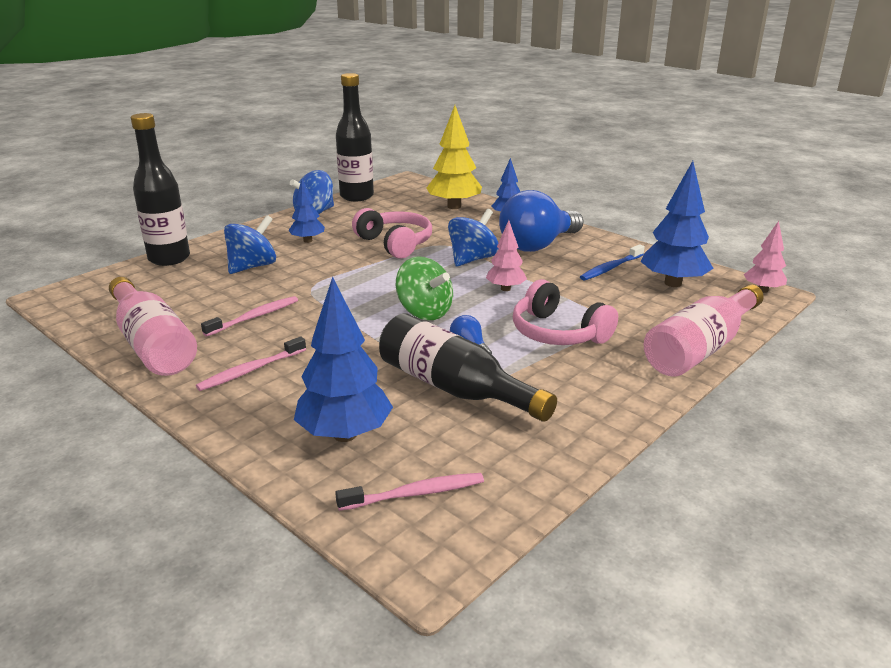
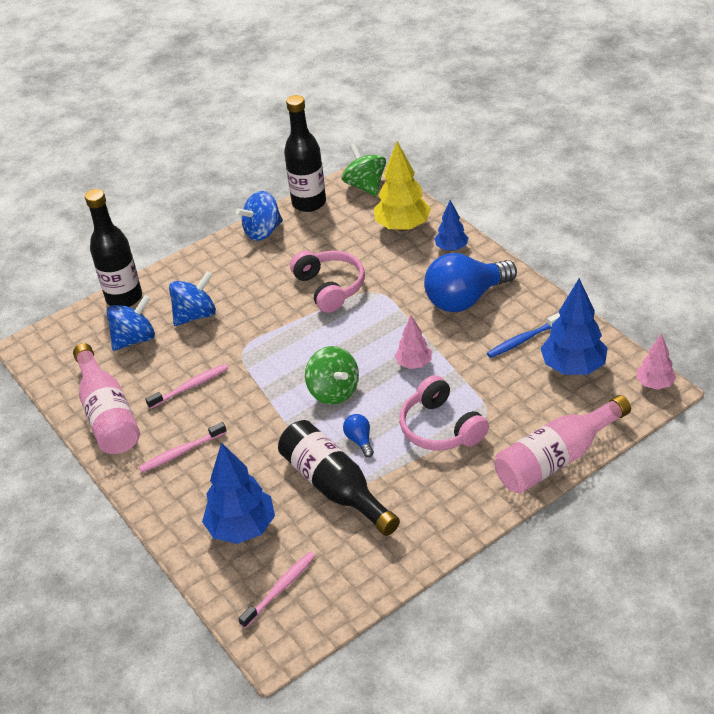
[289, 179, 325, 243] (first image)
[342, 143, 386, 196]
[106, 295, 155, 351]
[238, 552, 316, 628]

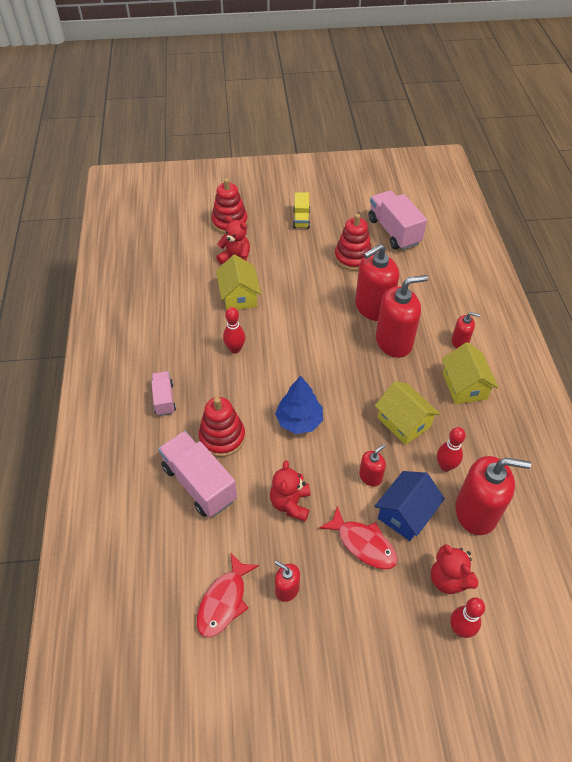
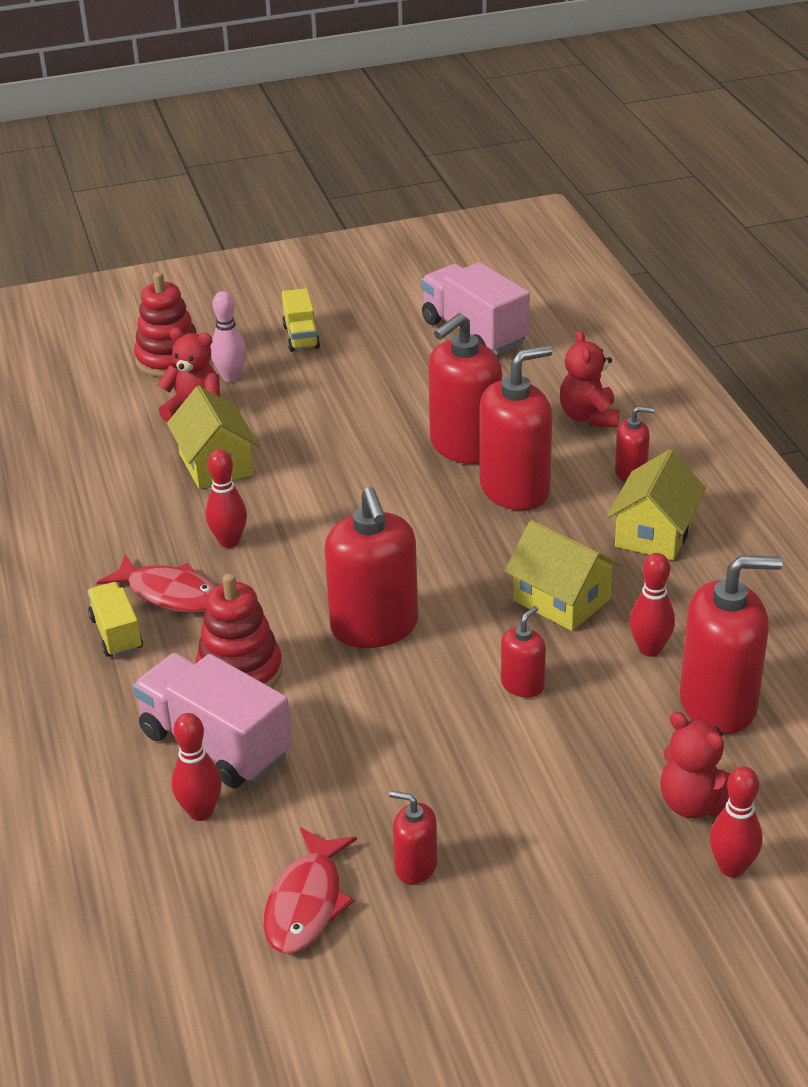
[334, 214, 372, 271] (first image)
[374, 471, 445, 541] (first image)
[172, 713, 222, 821]
[211, 291, 247, 382]
[560, 330, 619, 427]
[97, 554, 216, 612]
[324, 487, 418, 648]
[87, 582, 143, 657]
[607, 449, 706, 560]

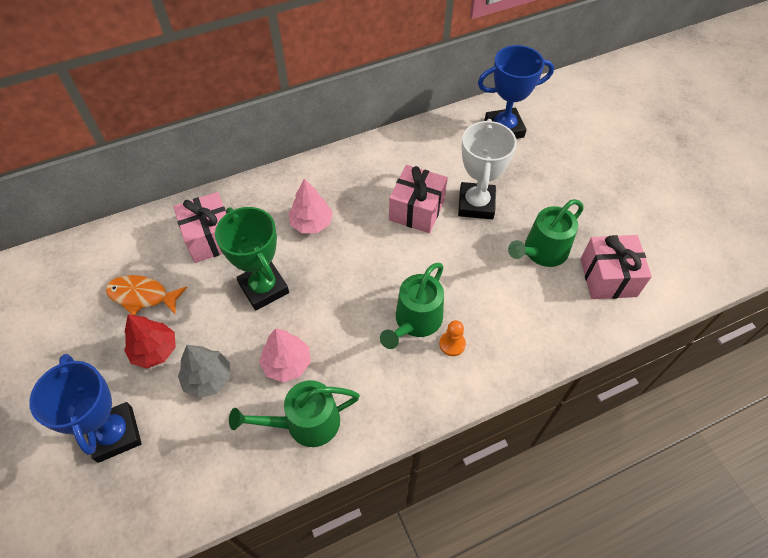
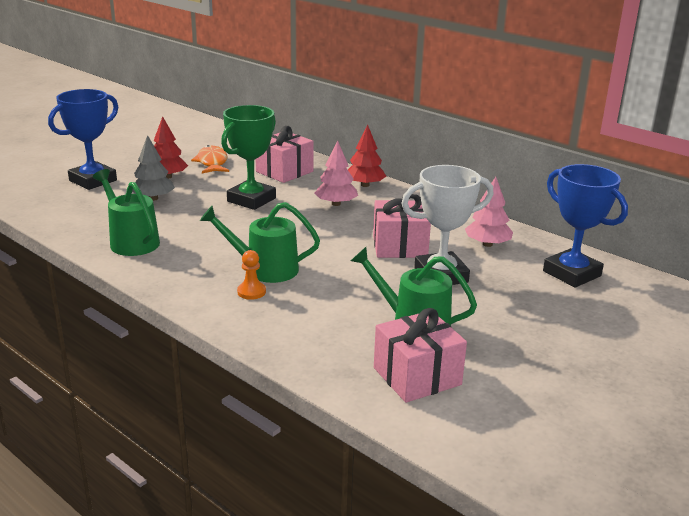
[348, 124, 386, 187]
[465, 177, 513, 247]

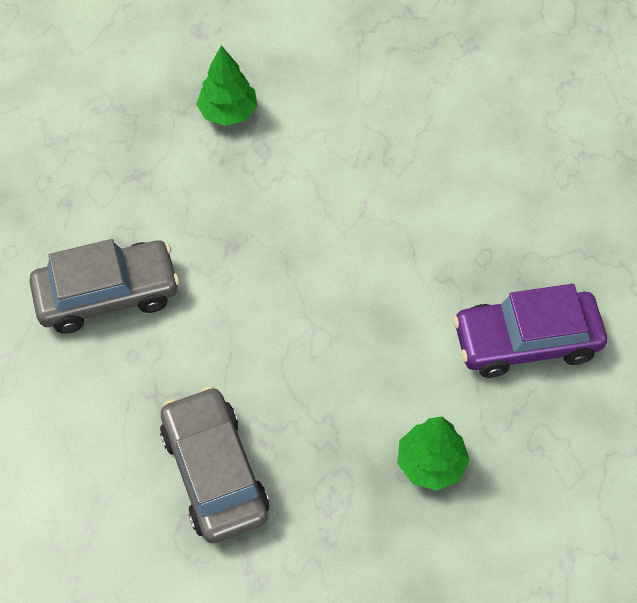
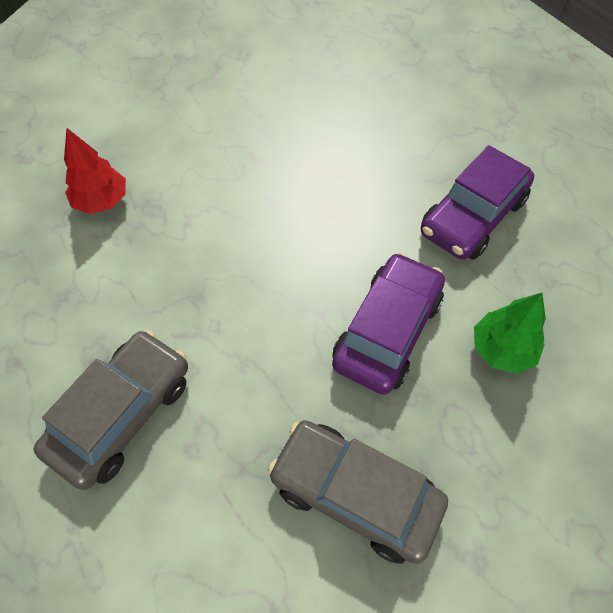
[332, 253, 445, 395]
[64, 128, 126, 214]

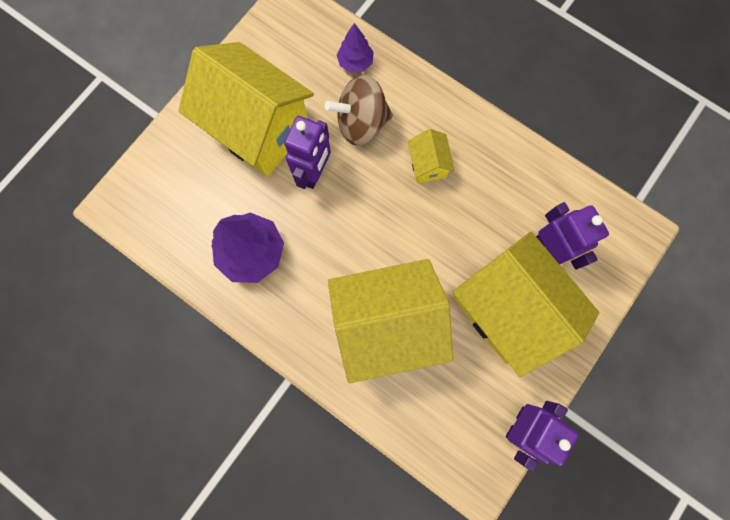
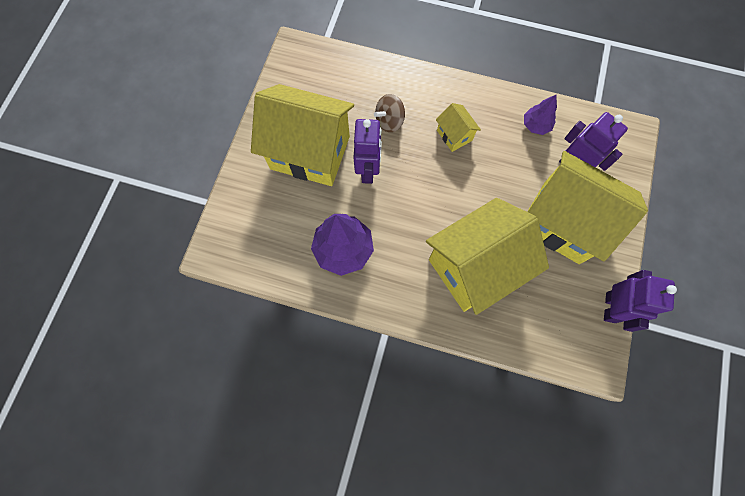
[524, 95, 557, 135]
[374, 94, 405, 132]

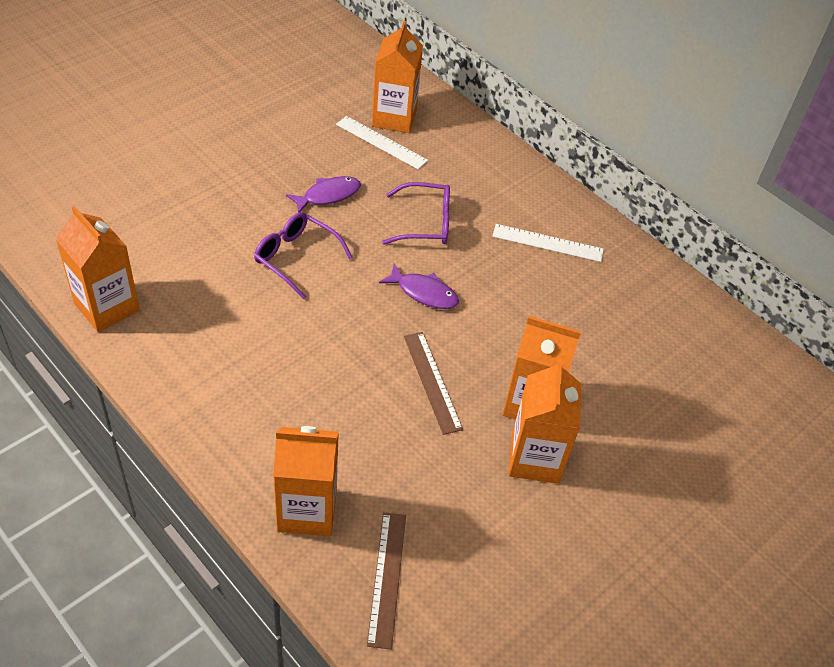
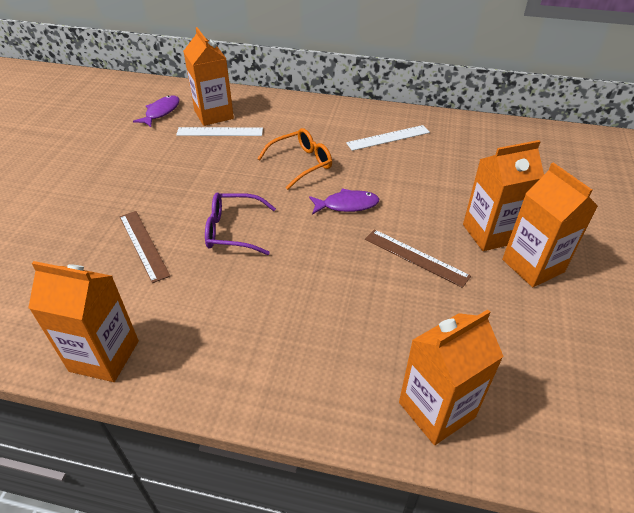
[133, 95, 180, 127]
[120, 211, 170, 283]
[257, 128, 332, 190]

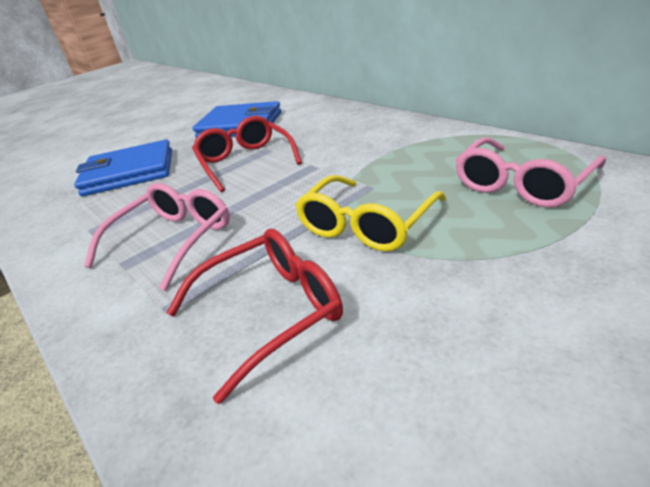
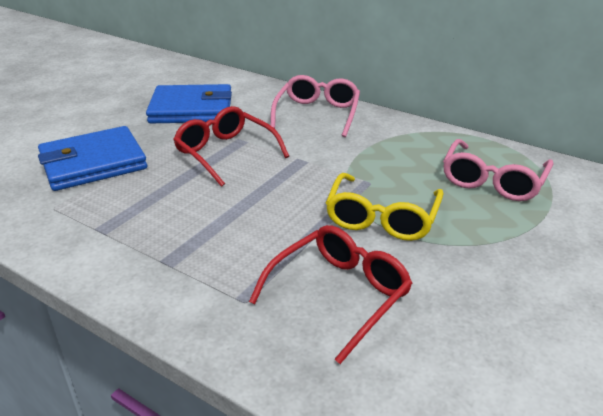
[270, 75, 360, 137]

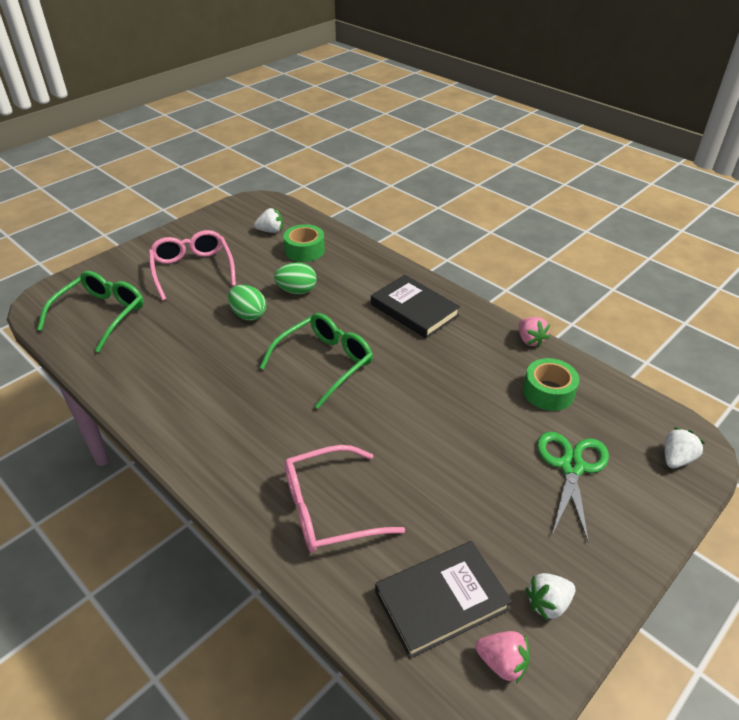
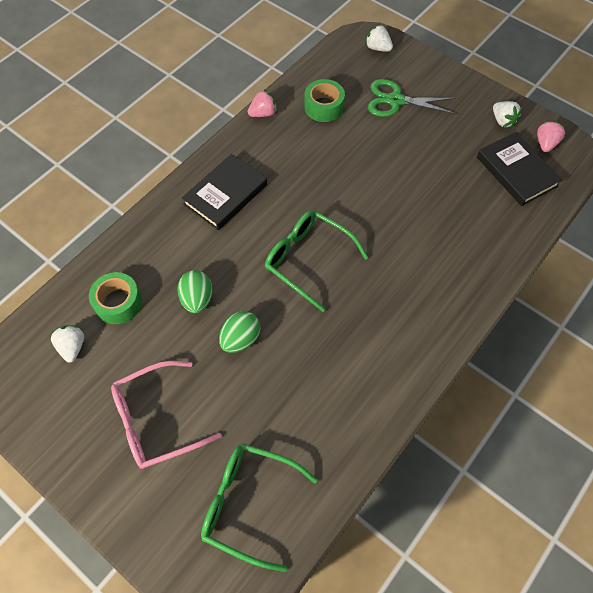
[285, 445, 405, 553] (first image)

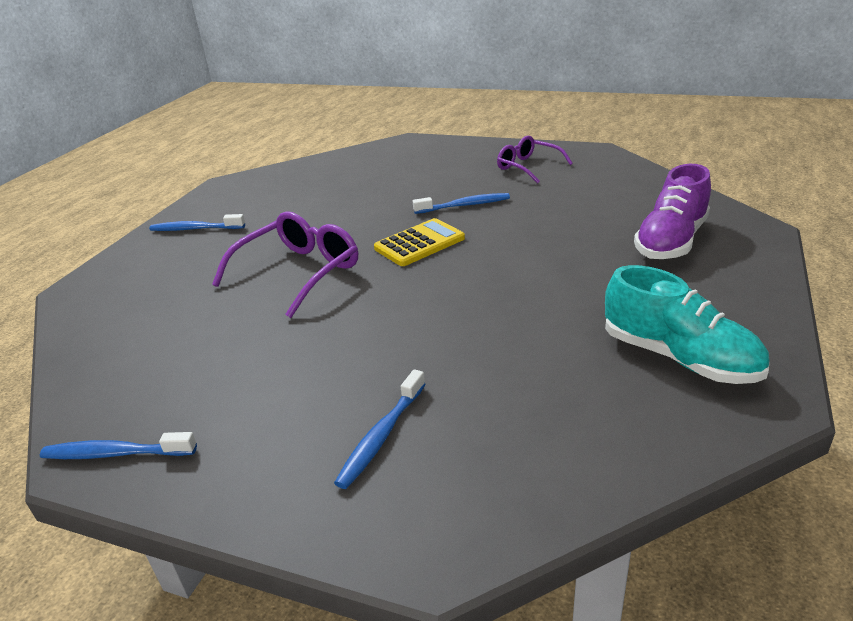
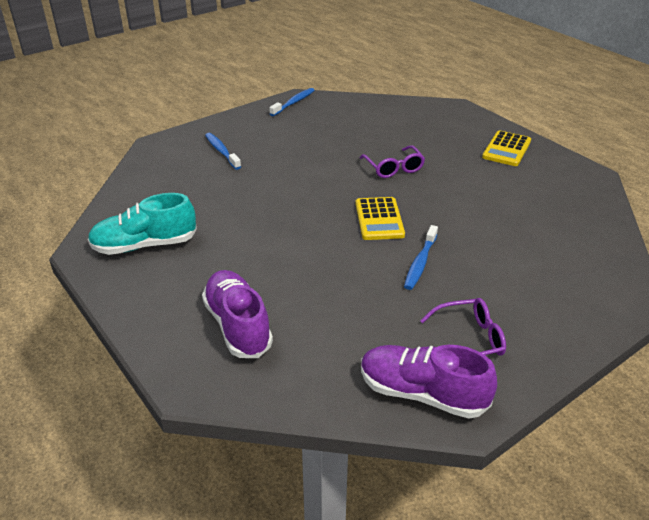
[361, 345, 497, 419]
[482, 131, 531, 166]
[360, 145, 425, 178]

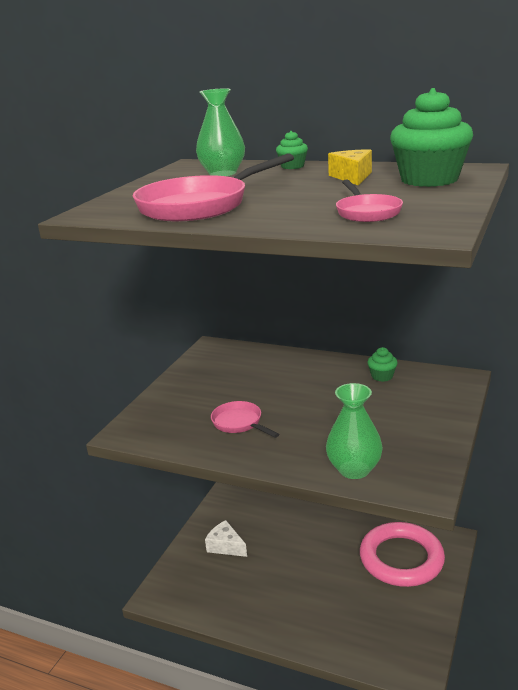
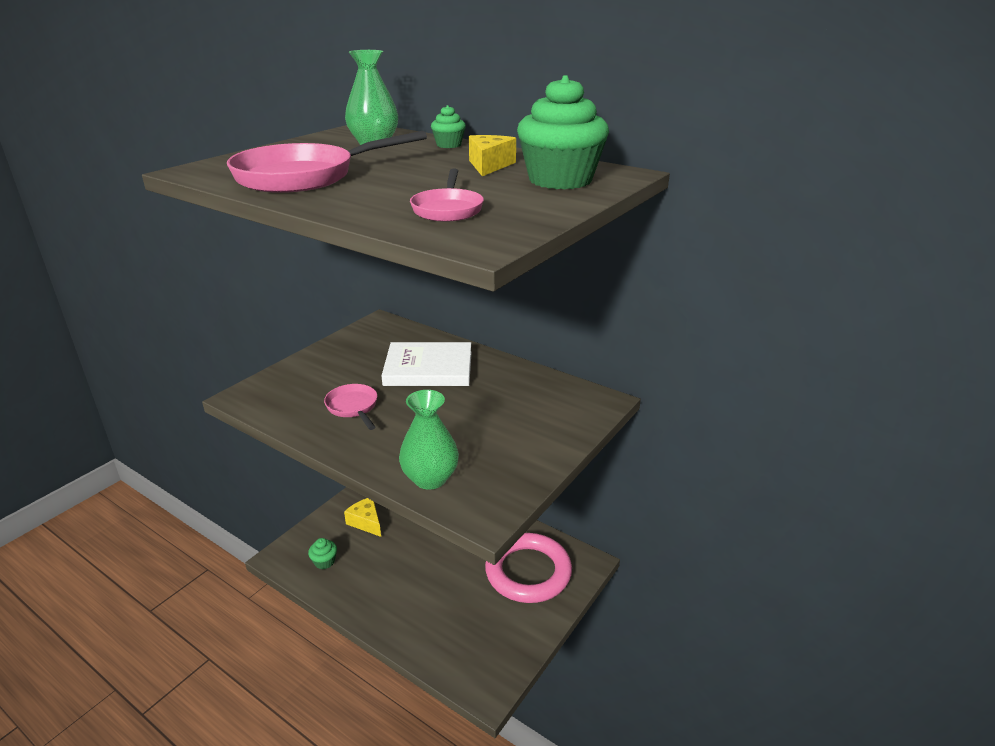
[382, 342, 472, 386]
[308, 538, 337, 569]
[344, 498, 381, 537]

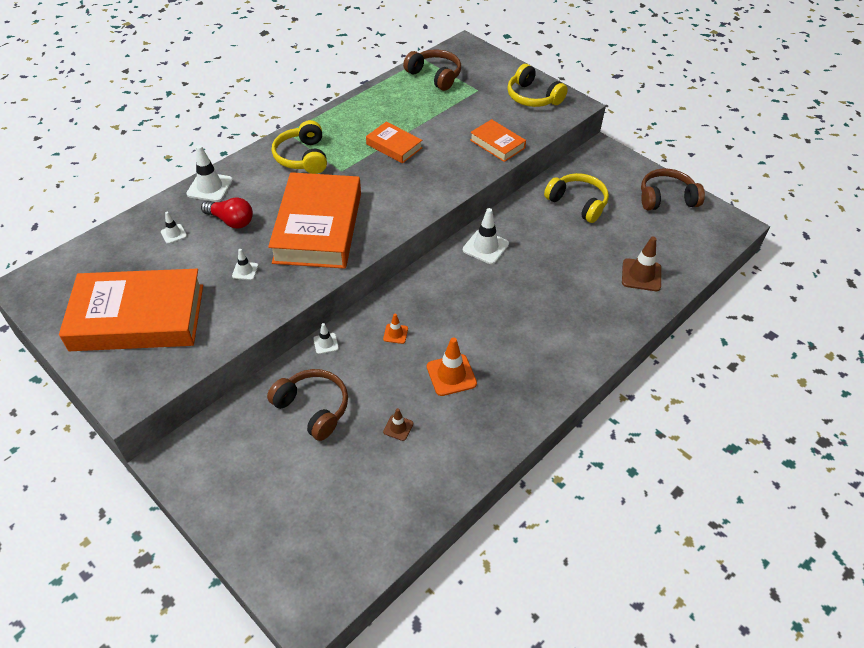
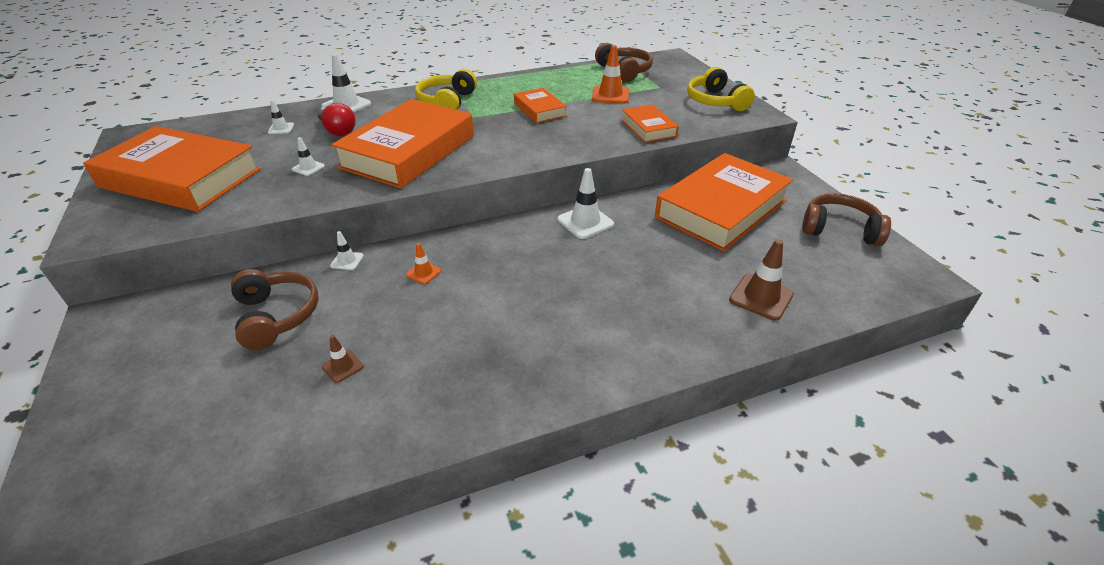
[592, 45, 629, 103]
[655, 153, 793, 251]

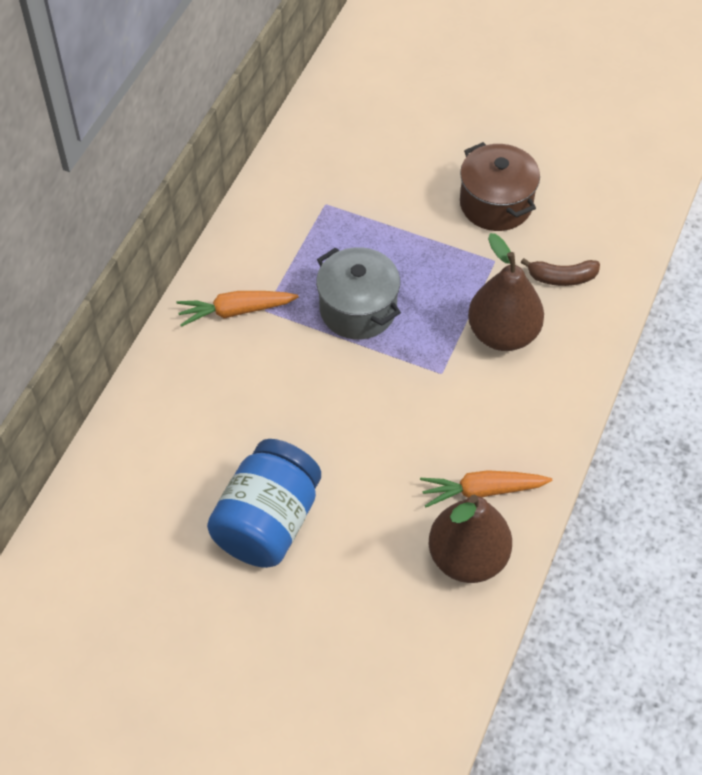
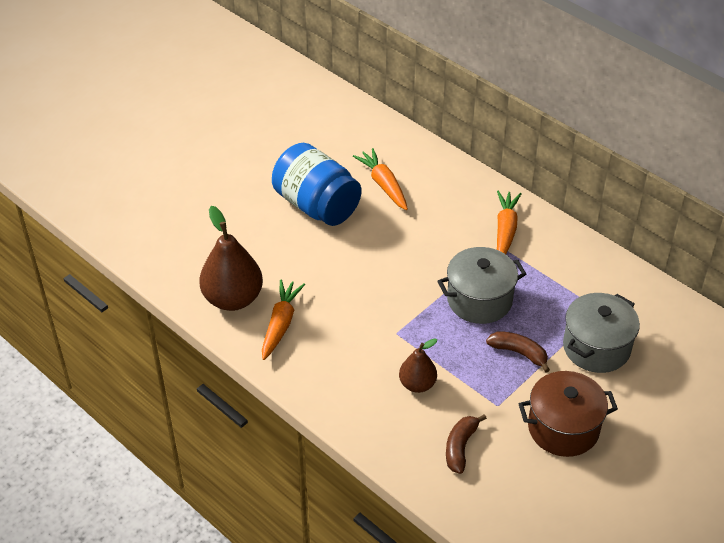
[353, 148, 408, 210]
[486, 331, 550, 372]
[563, 293, 640, 373]
[399, 338, 437, 393]

